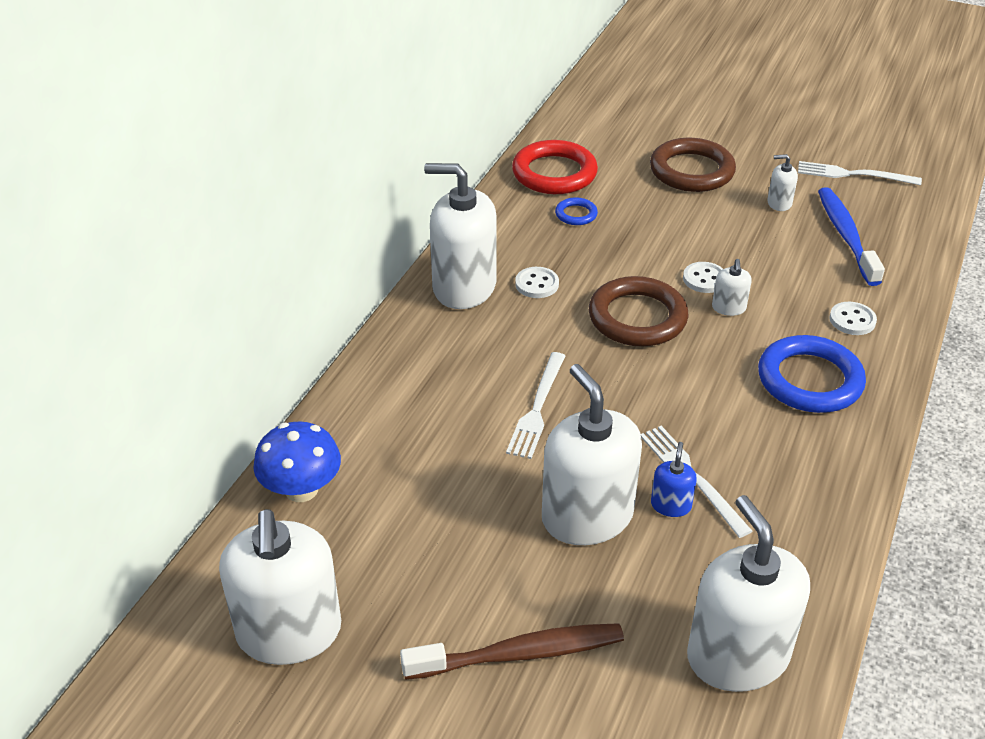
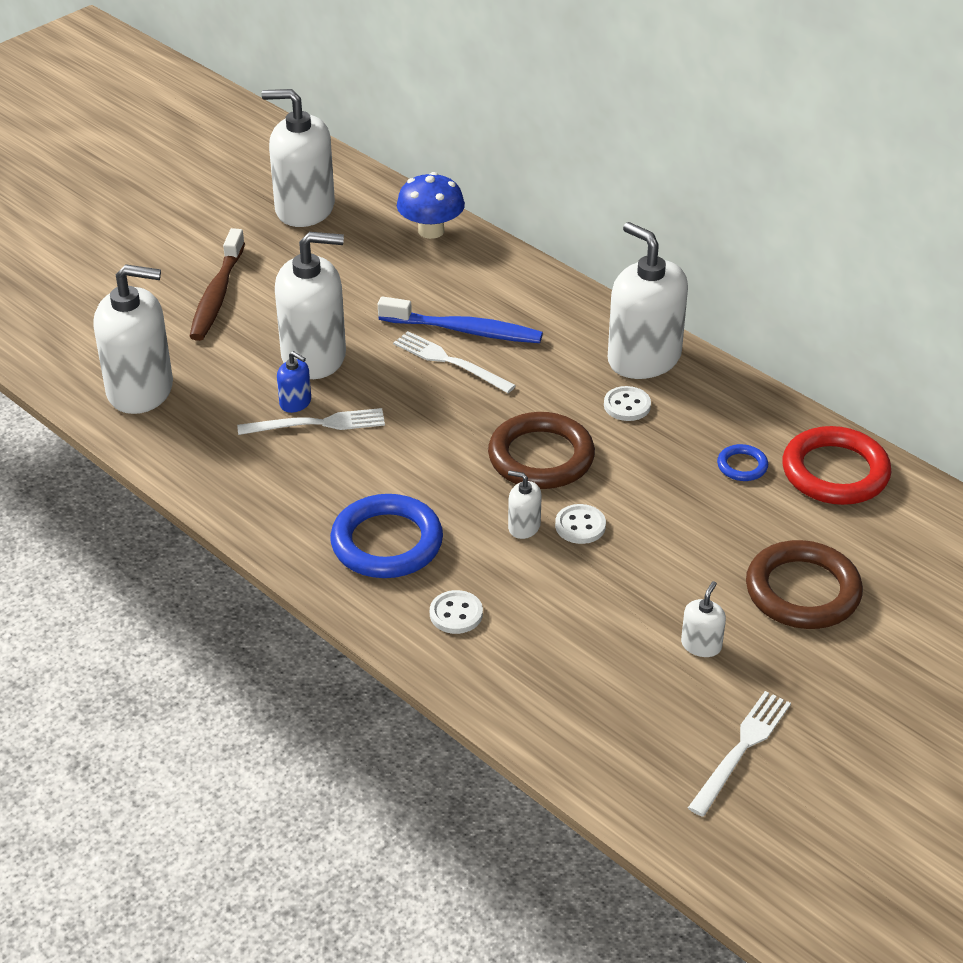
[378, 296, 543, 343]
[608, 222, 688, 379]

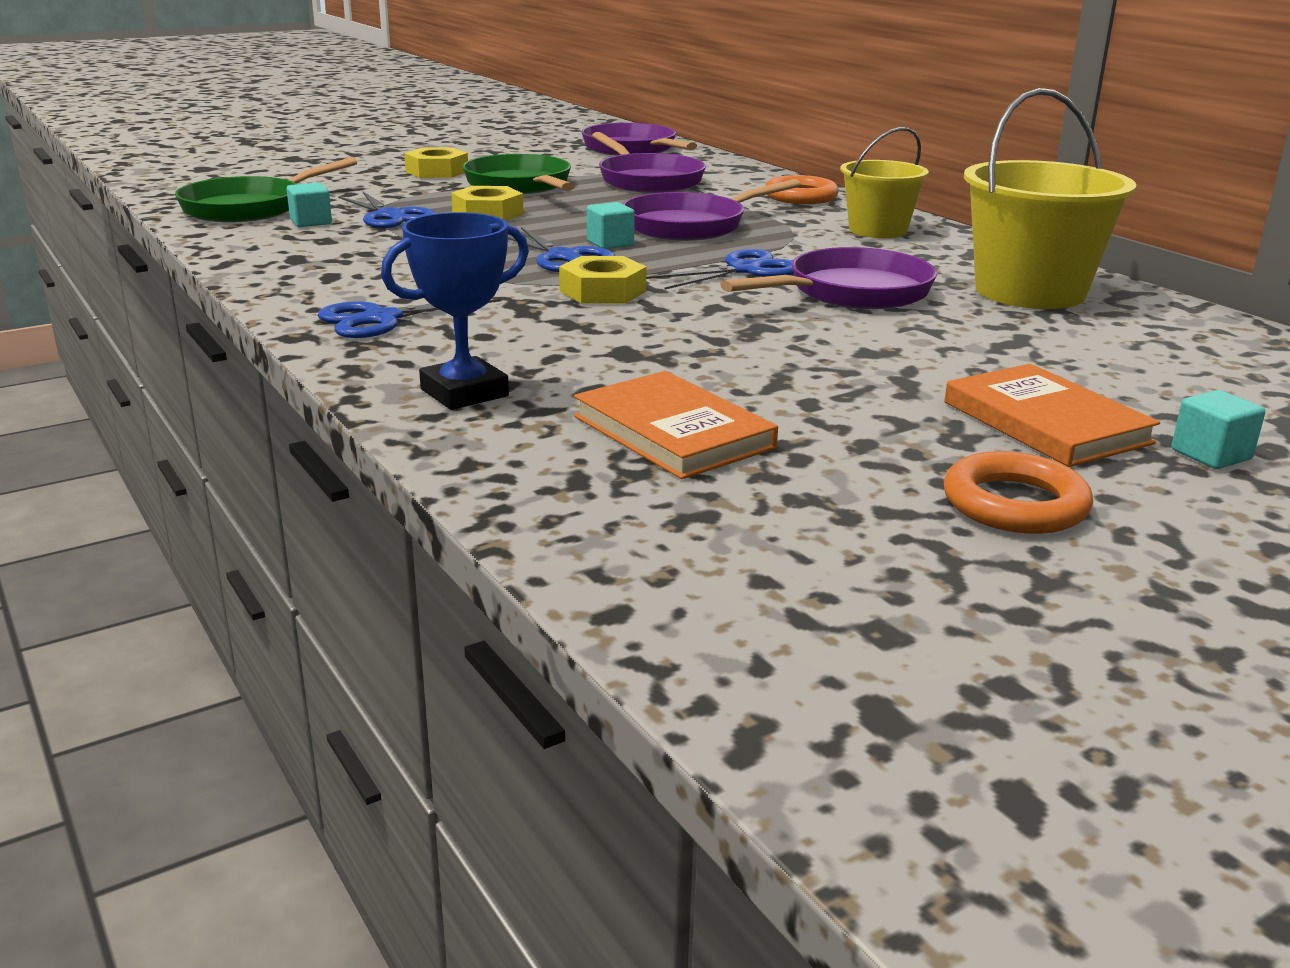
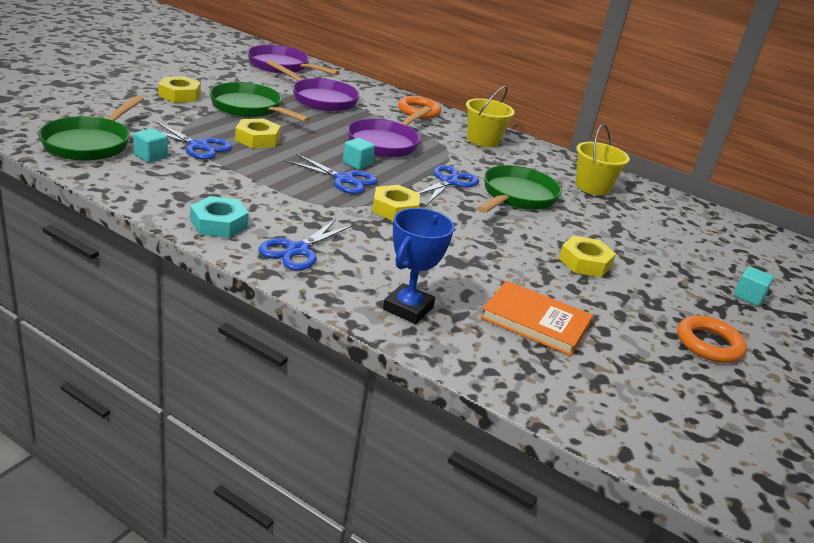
[945, 364, 1160, 467] (first image)
[190, 196, 249, 238]
[559, 236, 616, 277]
[478, 165, 562, 213]
[575, 124, 630, 195]

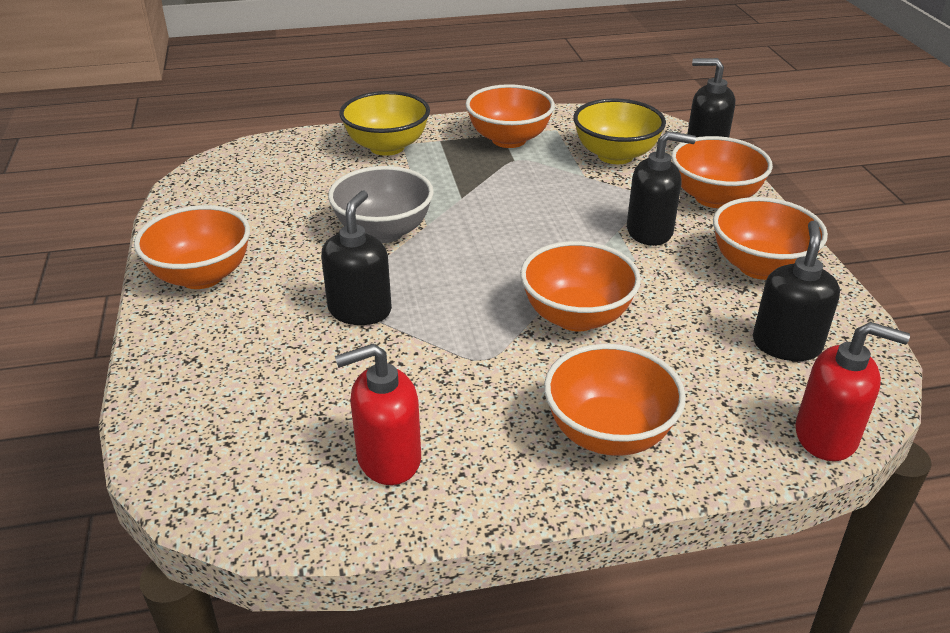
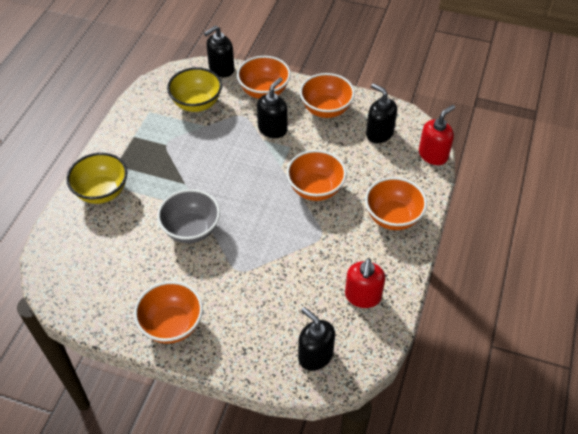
[465, 84, 555, 148] (first image)
[298, 307, 335, 371]

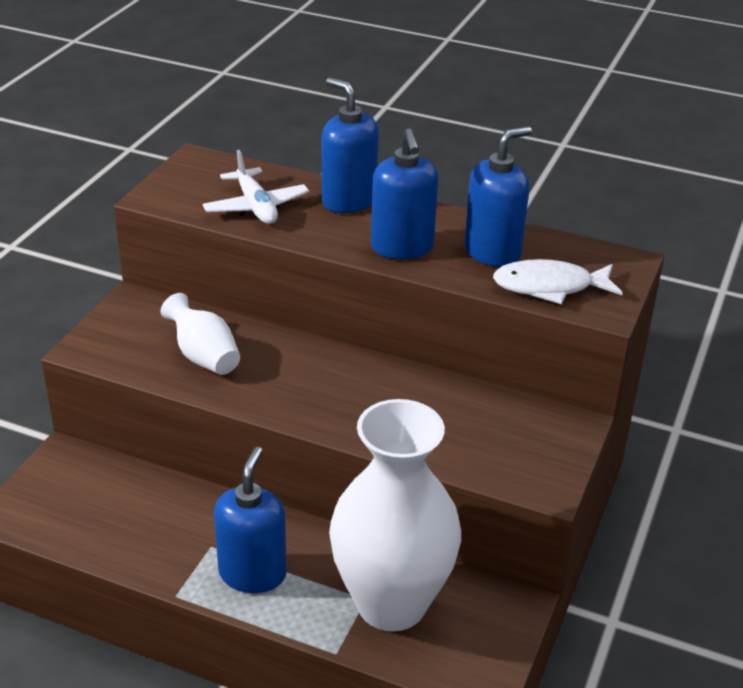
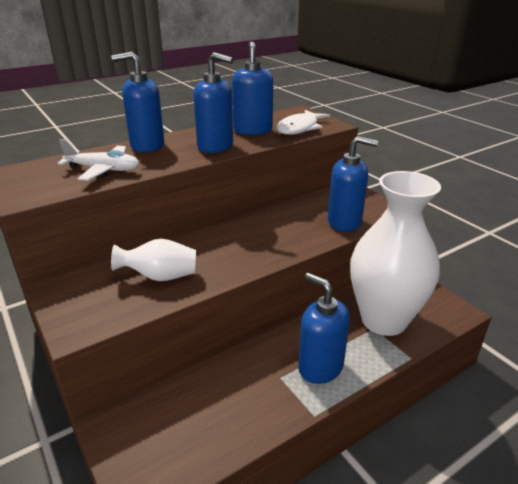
[328, 136, 378, 232]

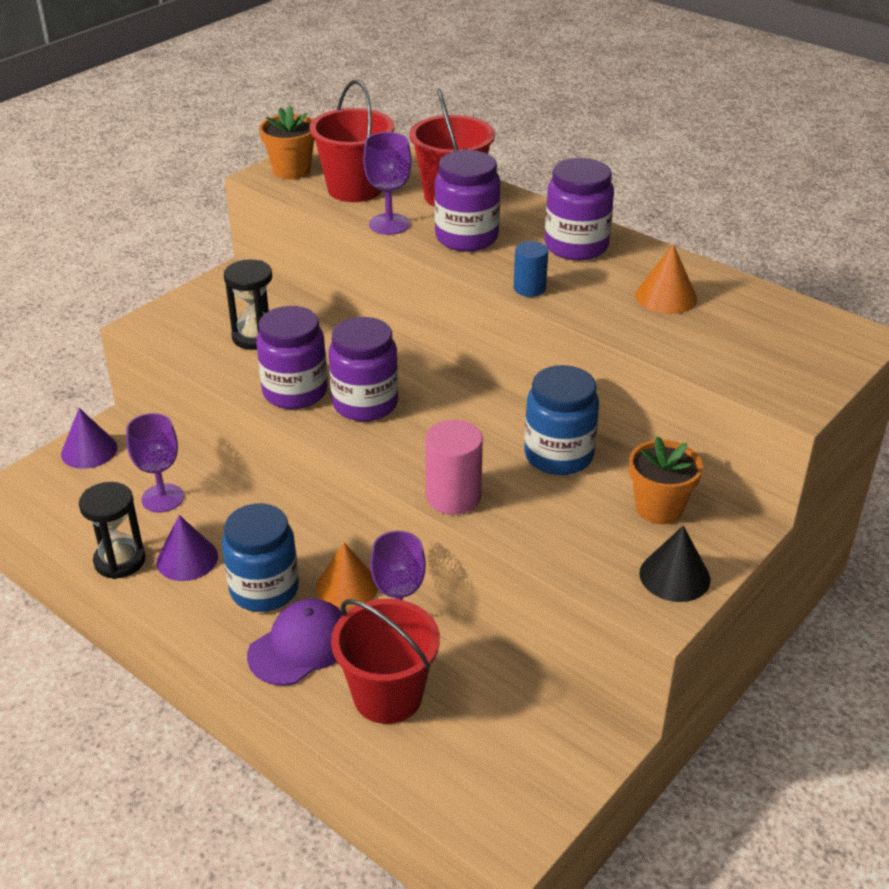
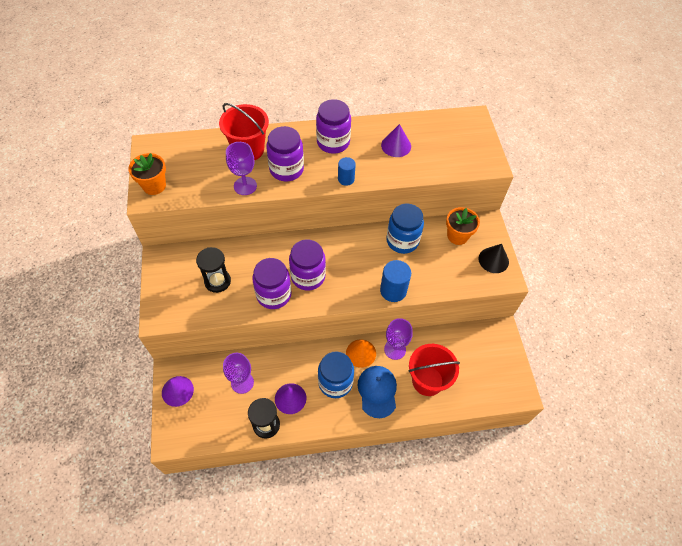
[309, 80, 394, 202] (first image)
[358, 366, 397, 418]
[380, 260, 411, 302]
[381, 124, 411, 157]

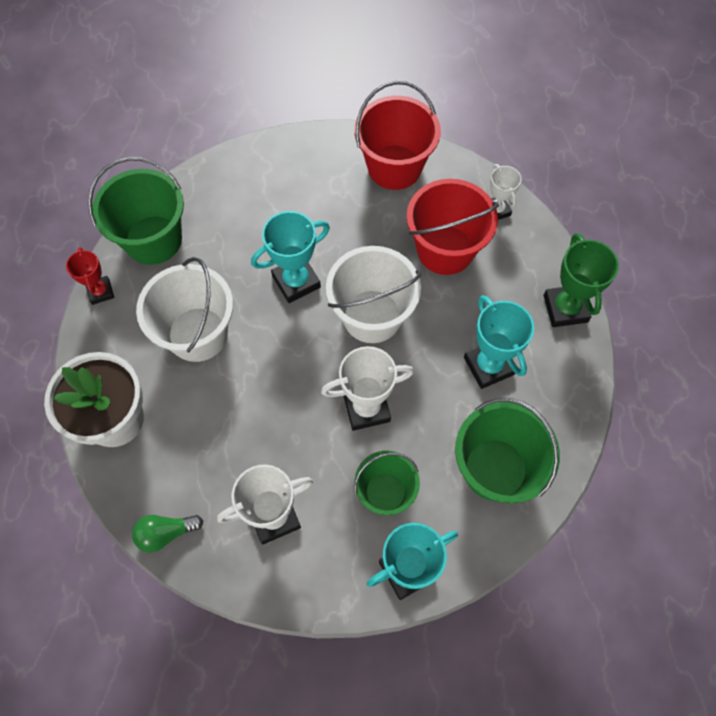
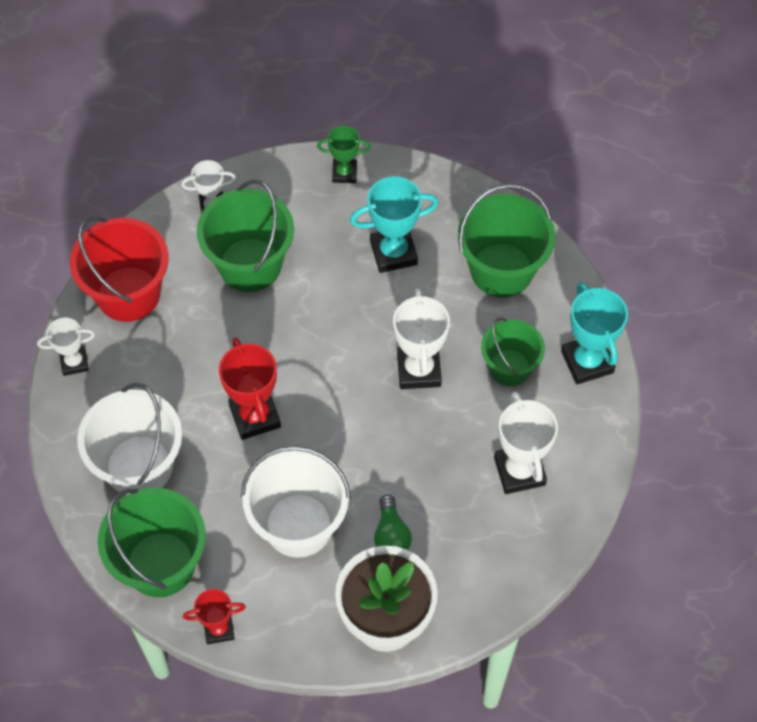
[37, 317, 95, 376]
[374, 495, 412, 550]
[77, 383, 182, 495]
[219, 337, 281, 440]
[197, 180, 294, 292]
[317, 126, 371, 183]

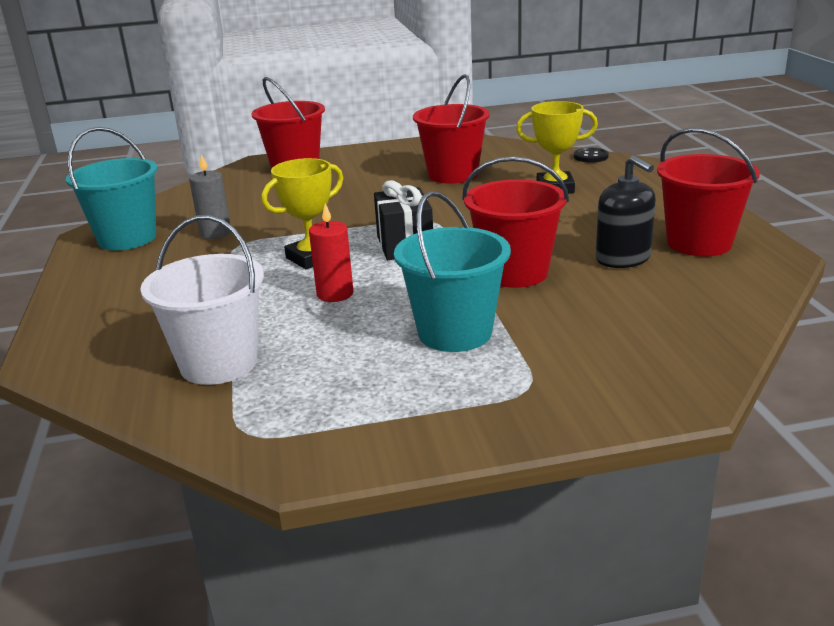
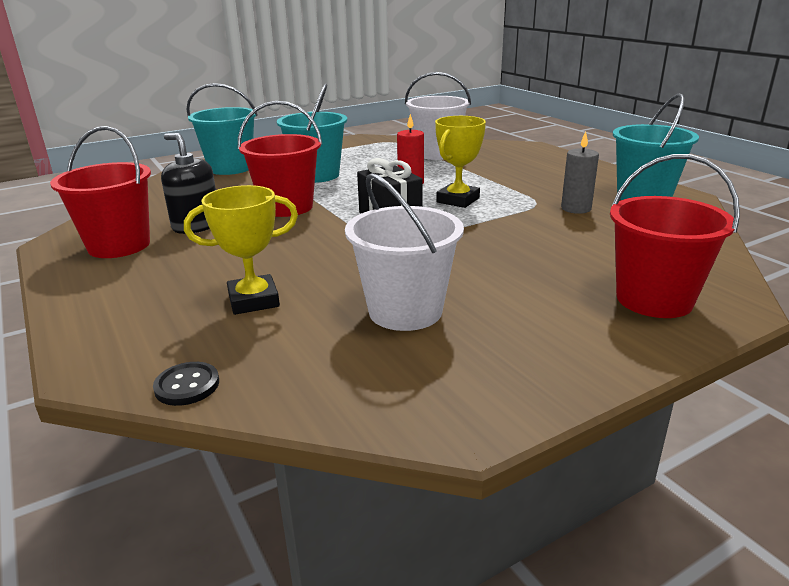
[186, 83, 258, 175]
[345, 173, 464, 331]

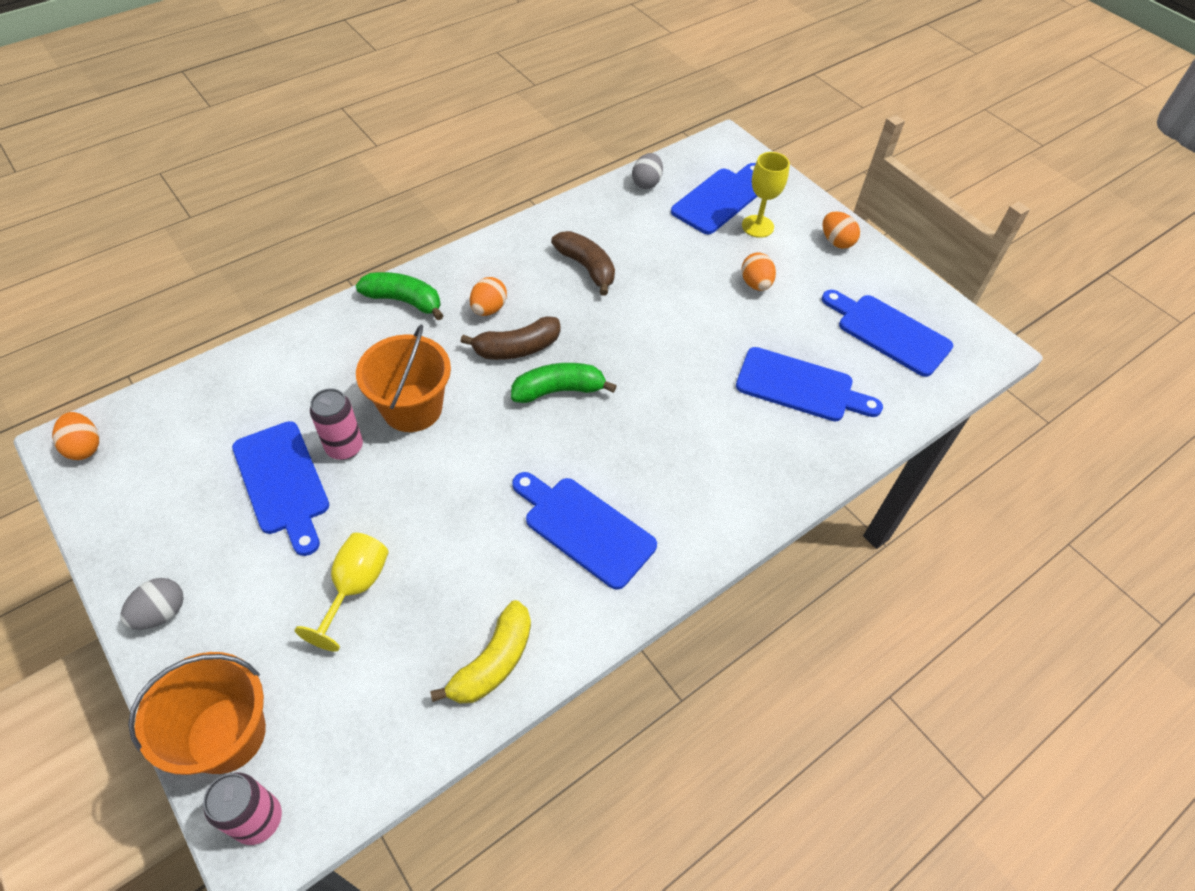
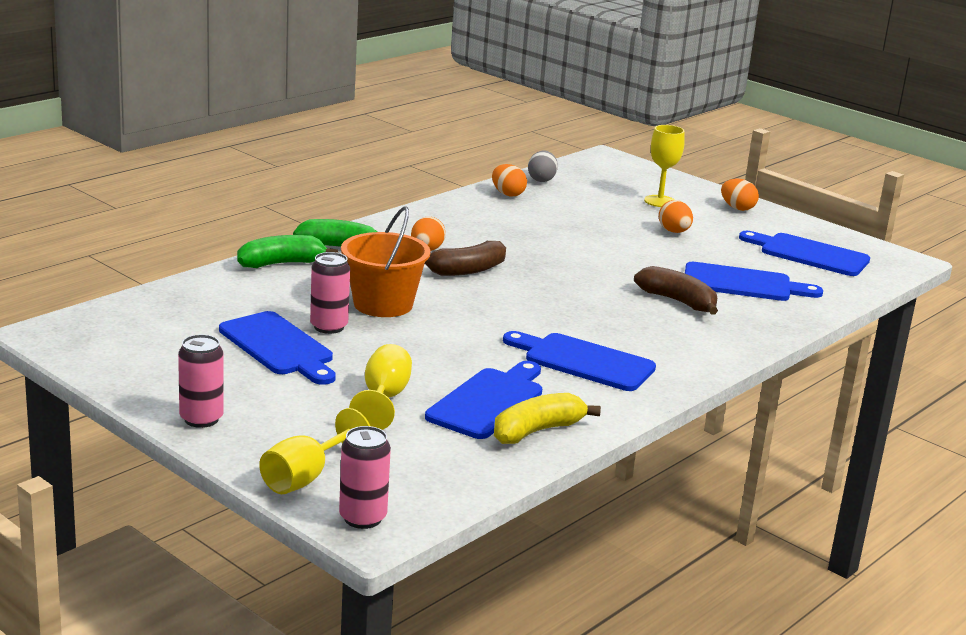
[492, 164, 527, 197]
[237, 235, 338, 268]
[634, 266, 718, 315]
[425, 361, 542, 439]
[178, 334, 224, 428]
[259, 408, 370, 494]
[494, 393, 601, 444]

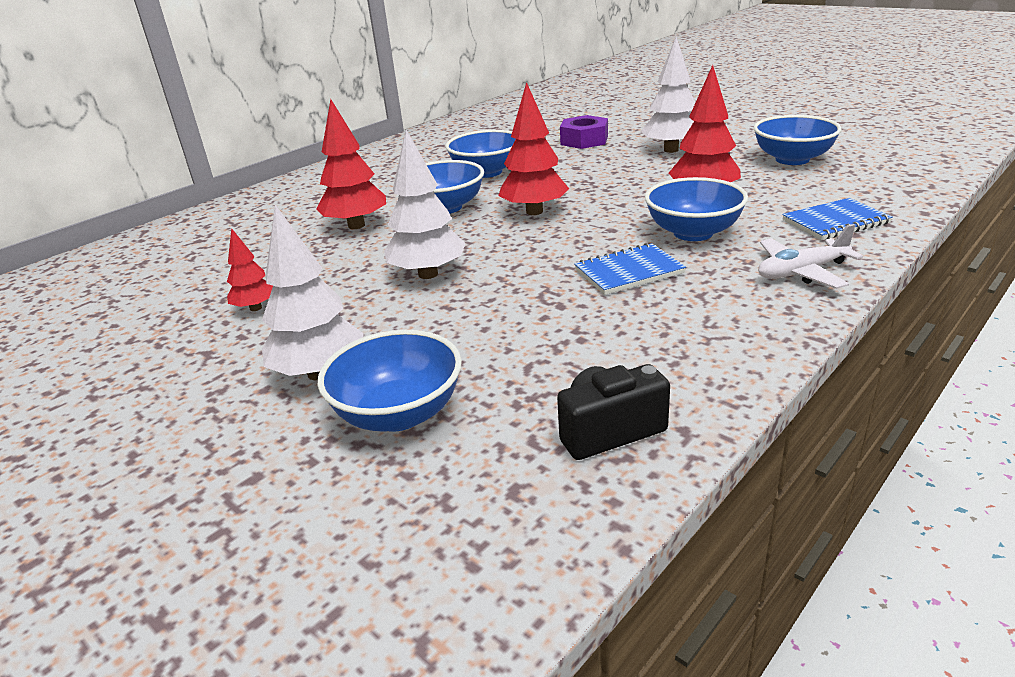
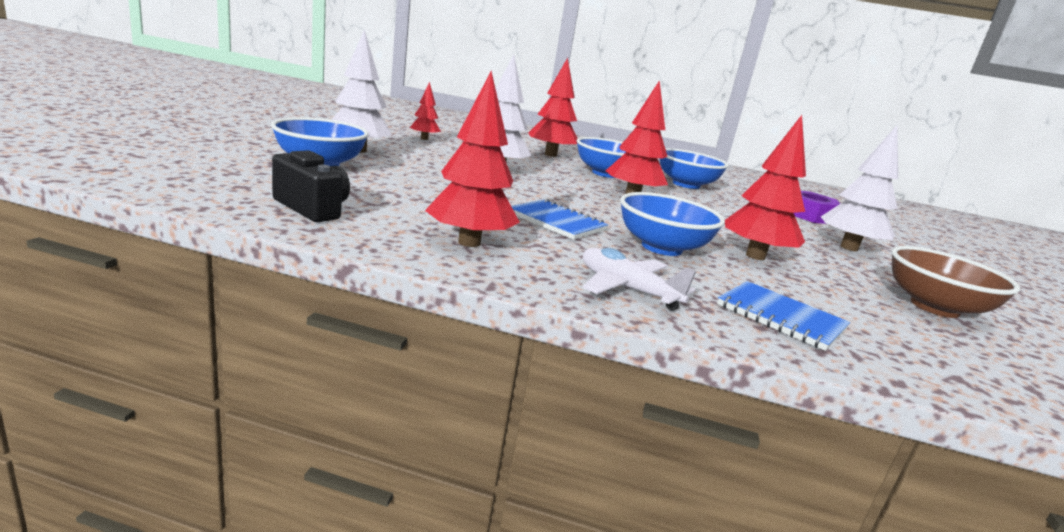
[425, 71, 520, 247]
[891, 246, 1020, 318]

